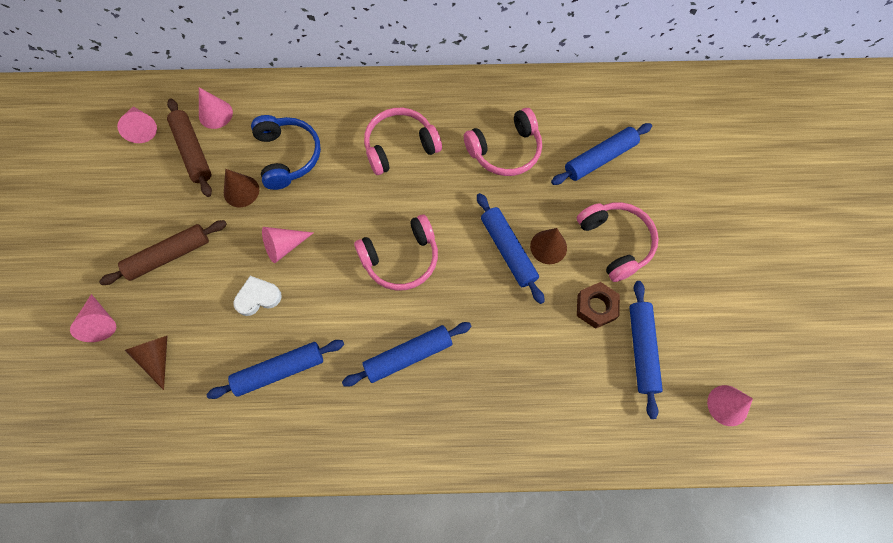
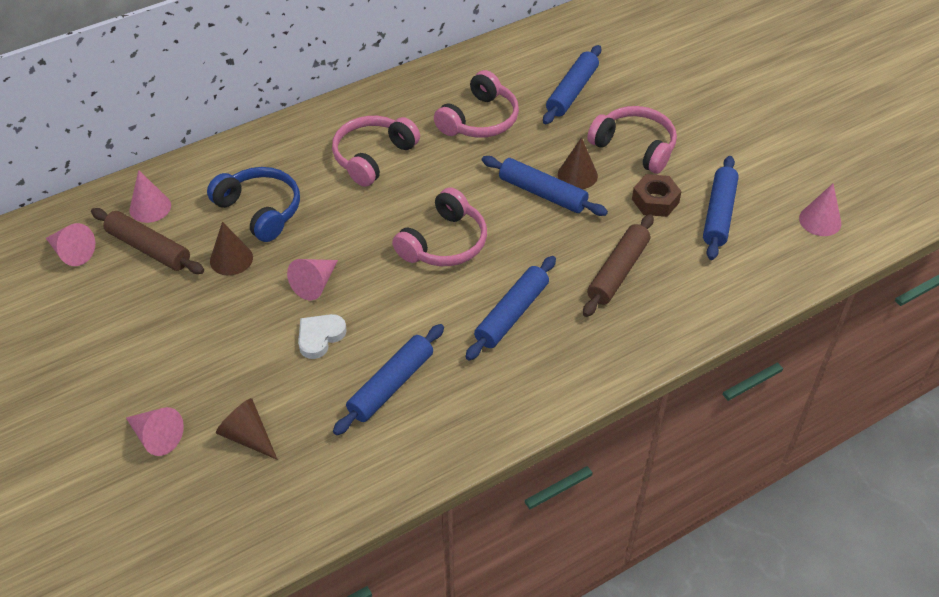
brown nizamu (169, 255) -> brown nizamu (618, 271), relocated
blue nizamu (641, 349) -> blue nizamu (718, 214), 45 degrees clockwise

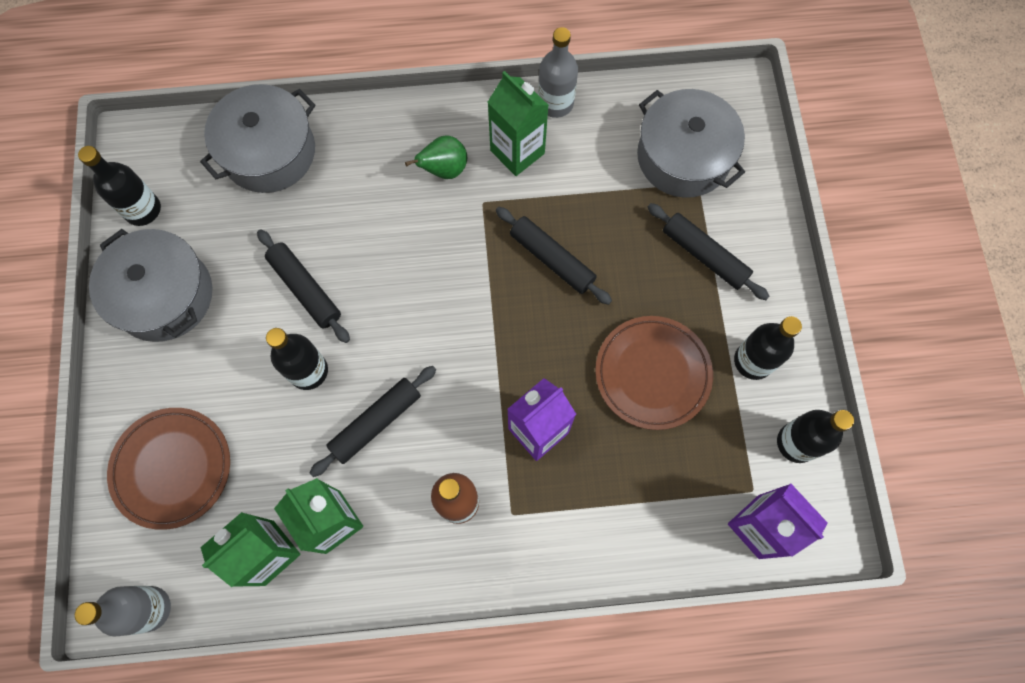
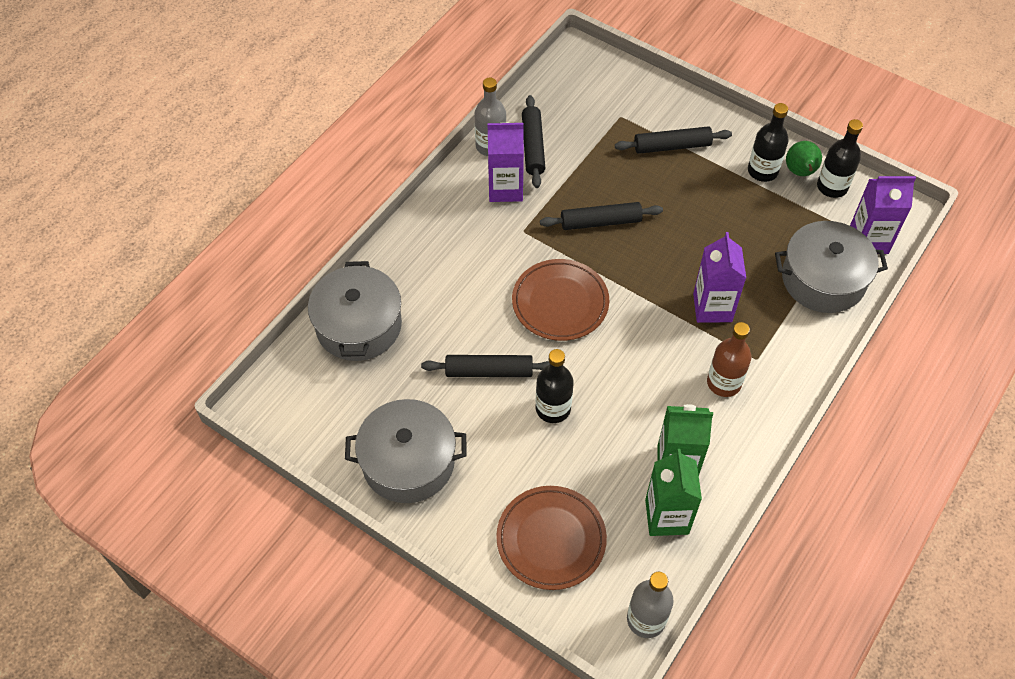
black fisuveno (143, 210) -> none
black nizamu (376, 422) -> black nizamu (533, 147), relocated
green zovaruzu (444, 170) -> green zovaruzu (800, 172), relocated
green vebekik (517, 152) -> purple vebekik (505, 189)
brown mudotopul (652, 374) -> brown mudotopul (560, 303), relocated
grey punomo (683, 157) -> grey punomo (823, 279), relocated

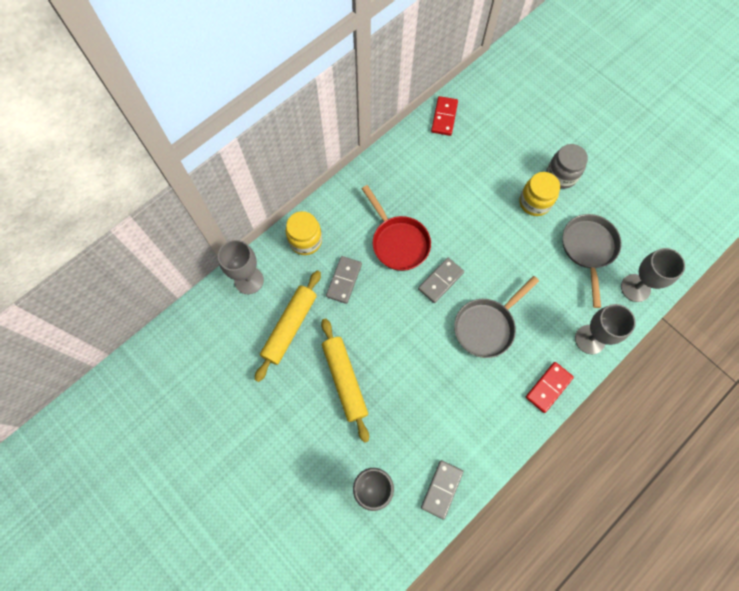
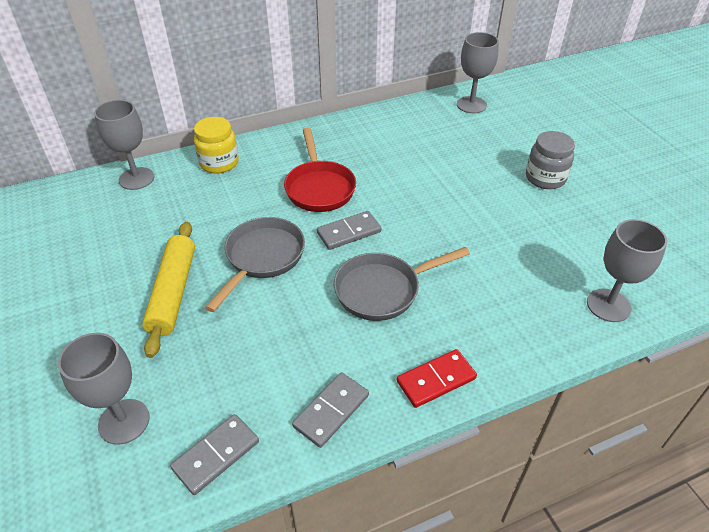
yellow nizamu (290, 327) -> none
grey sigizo (344, 280) -> grey sigizo (331, 411), relocated
red sigizo (444, 117) -> none
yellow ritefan (534, 202) -> none
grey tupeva (588, 249) -> grey tupeva (262, 258), relocated
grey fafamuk (590, 339) -> grey fafamuk (471, 105), relocated

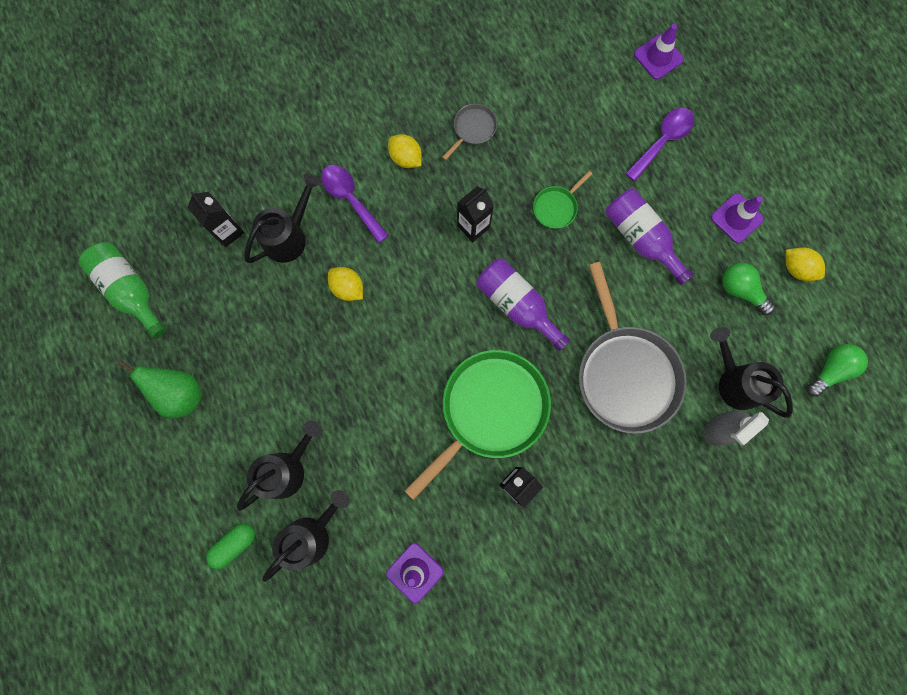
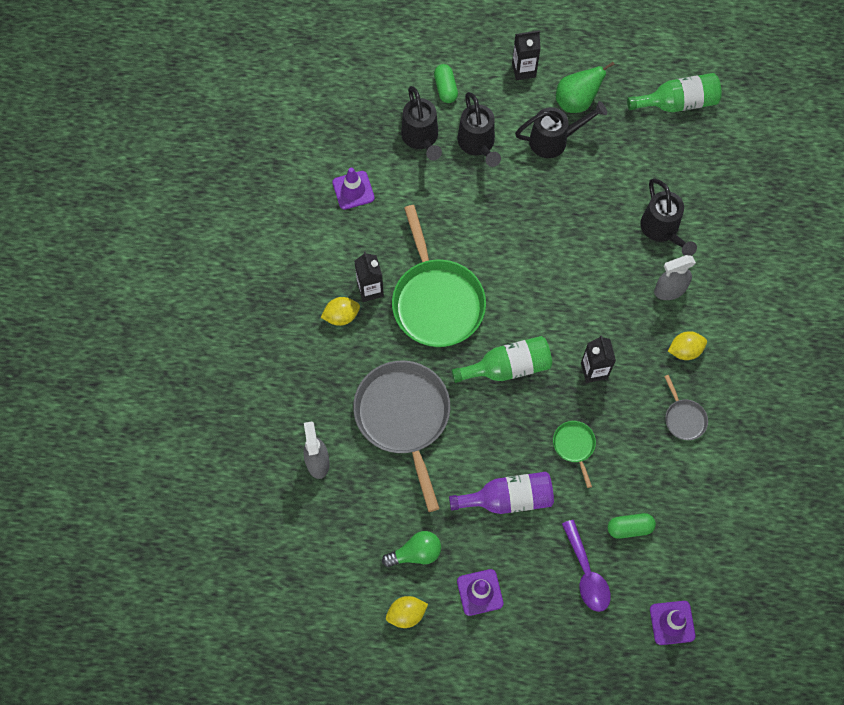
black vebekik (228, 231) -> black vebekik (523, 70), relocated
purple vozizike (351, 200) -> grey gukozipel (669, 290)
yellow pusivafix (348, 288) -> yellow pusivafix (341, 316), relocated
purple fisuveno (517, 305) -> green fisuveno (507, 367)
grey tupeva (625, 373) -> grey tupeva (404, 417), 60 degrees clockwise
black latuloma (735, 382) -> black latuloma (554, 140), relocated
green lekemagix (830, 370) -> none
none -> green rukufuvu (629, 528)

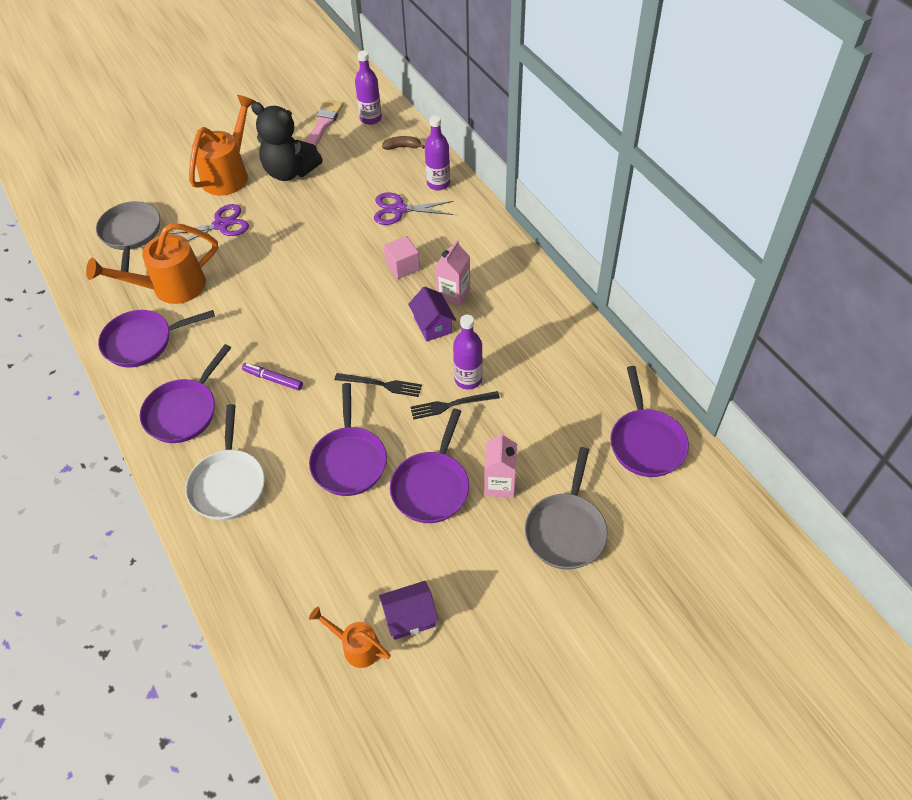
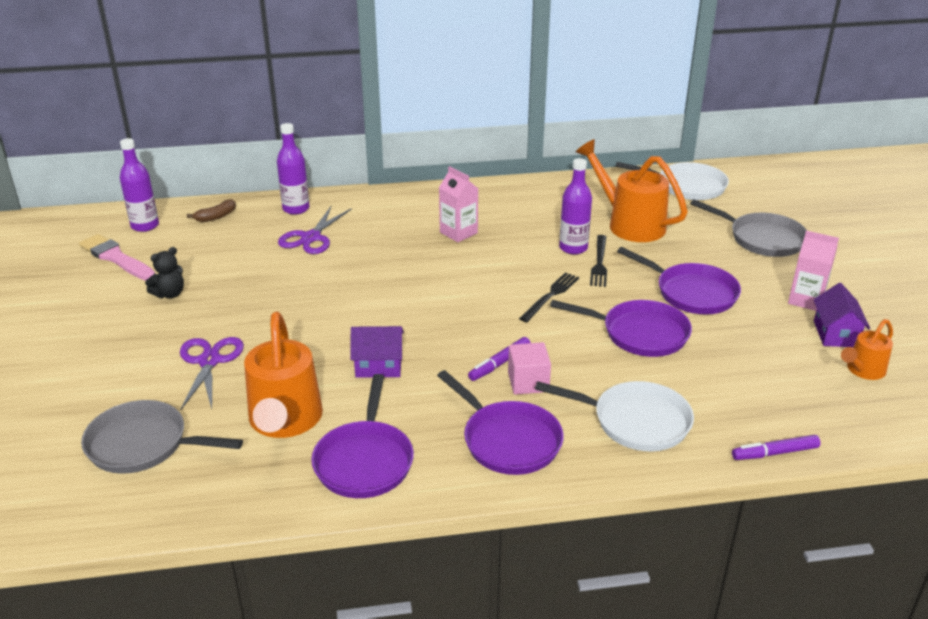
orange latuloma (229, 174) -> orange latuloma (629, 224), relocated
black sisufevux (290, 171) -> black sisufevux (170, 294), x0.48
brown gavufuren (402, 147) -> brown gavufuren (216, 217), 150 degrees counterclockwise
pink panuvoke (403, 266) -> pink panuvoke (528, 382), relocated
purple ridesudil (432, 325) -> purple ridesudil (378, 366), relocated
pink vebekik (500, 484) -> pink vebekik (806, 300), relocated
purple tupeva (646, 442) -> white tupeva (686, 186)
none -> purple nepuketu (775, 453)

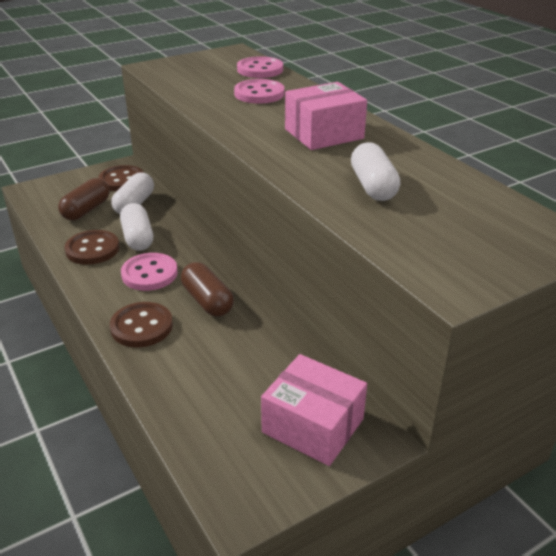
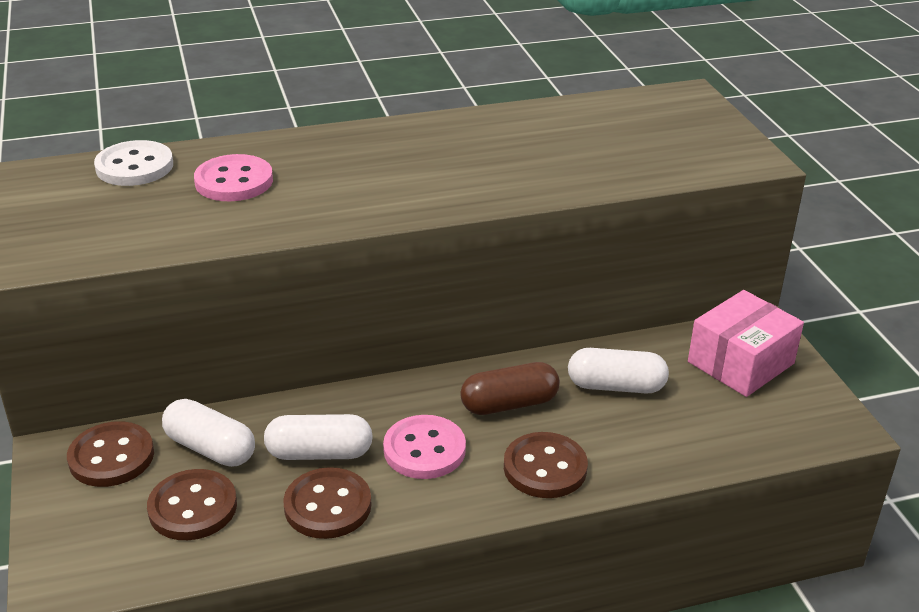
brown rukufuvu (86, 210) -> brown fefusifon (193, 507)
pink fefusifon (260, 69) -> white fefusifon (134, 166)
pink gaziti (324, 134) -> none
white rukufuvu (373, 186) -> white rukufuvu (616, 386), relocated

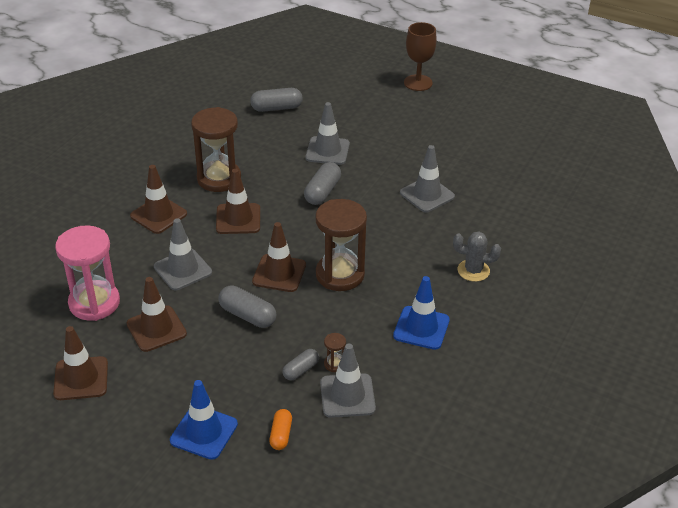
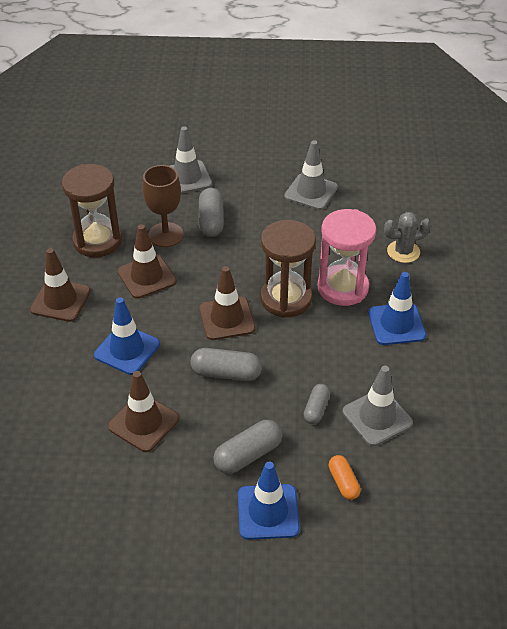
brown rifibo (81, 378) -> none
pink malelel (94, 303) -> pink malelel (342, 288), relocated
grey rifibo (183, 269) -> blue rifibo (127, 350)
grey rukufuvu (276, 108) -> grey rukufuvu (248, 455), relocated
brown malelel (334, 364) -> none
brown fafamuk (418, 83) -> brown fafamuk (165, 235), relocated

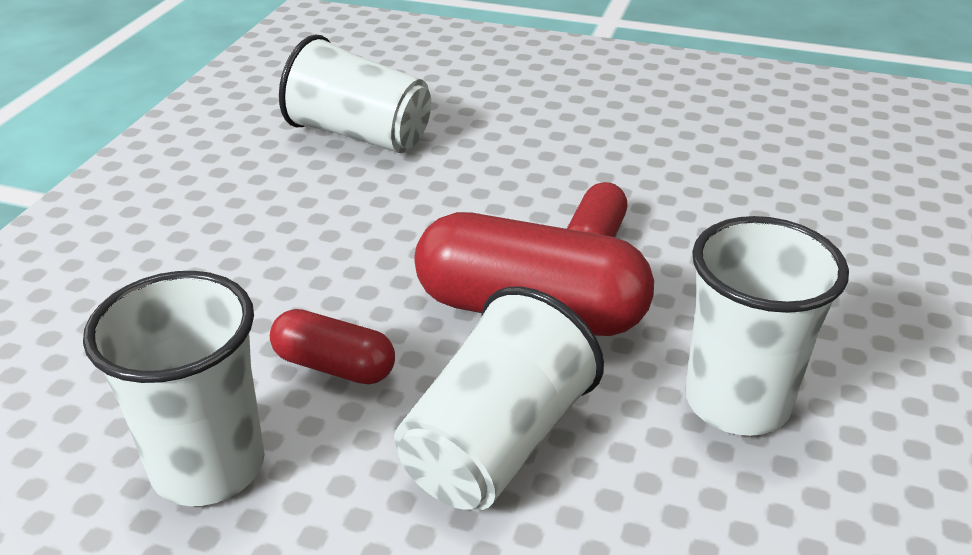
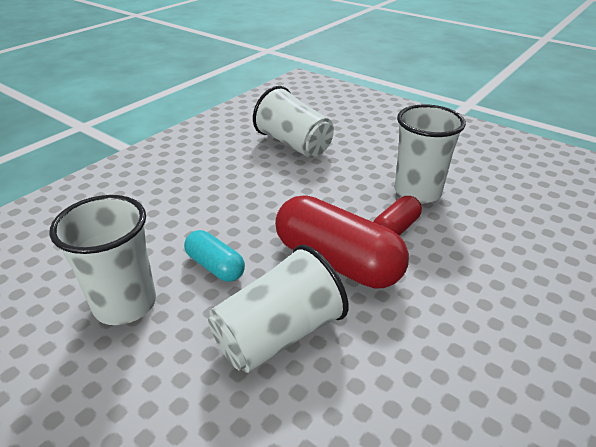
red rukufuvu (334, 366) -> turquoise rukufuvu (215, 266)
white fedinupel (737, 401) -> white fedinupel (417, 192), relocated

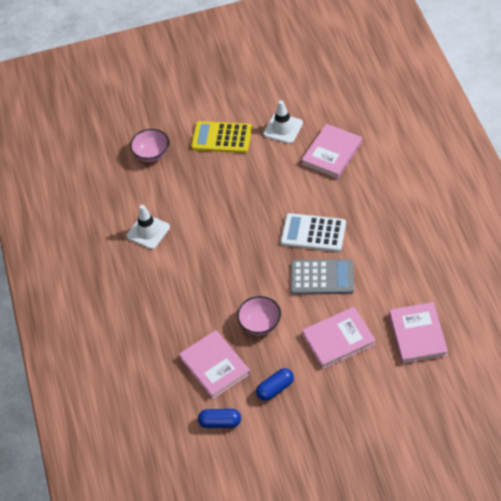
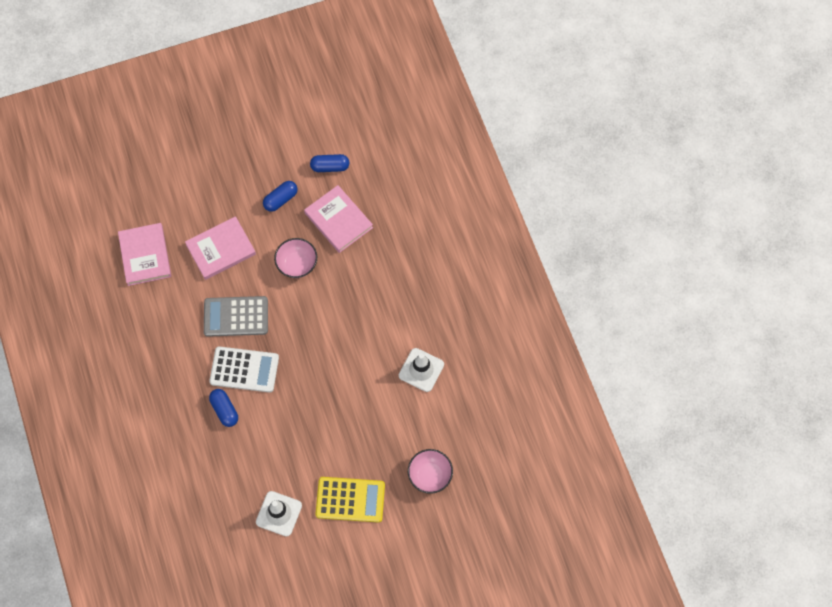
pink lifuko (332, 153) -> none
none -> blue rukufuvu (224, 410)

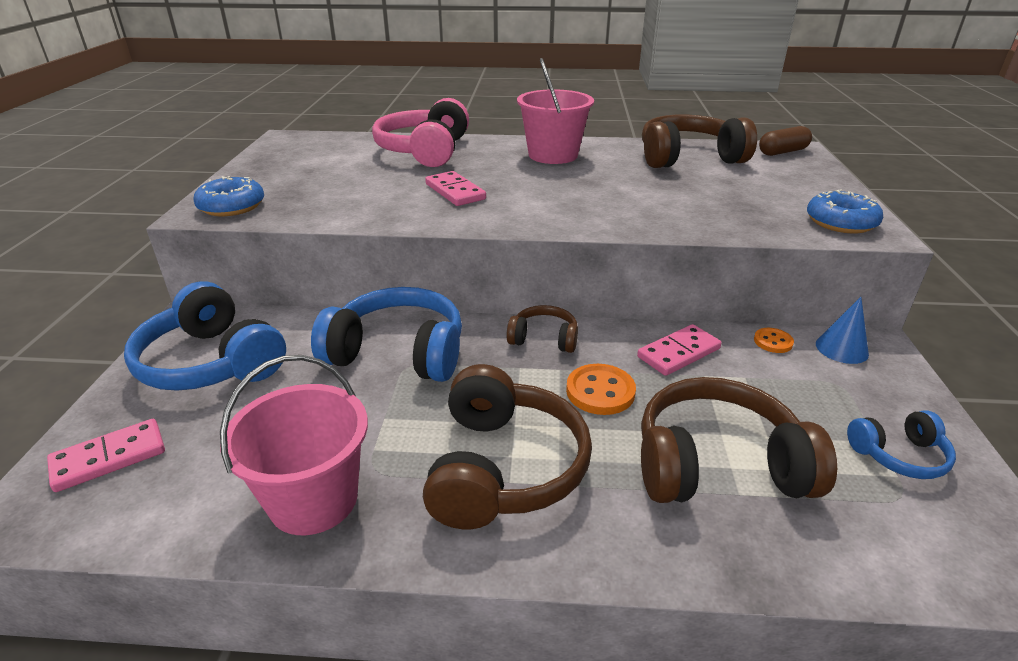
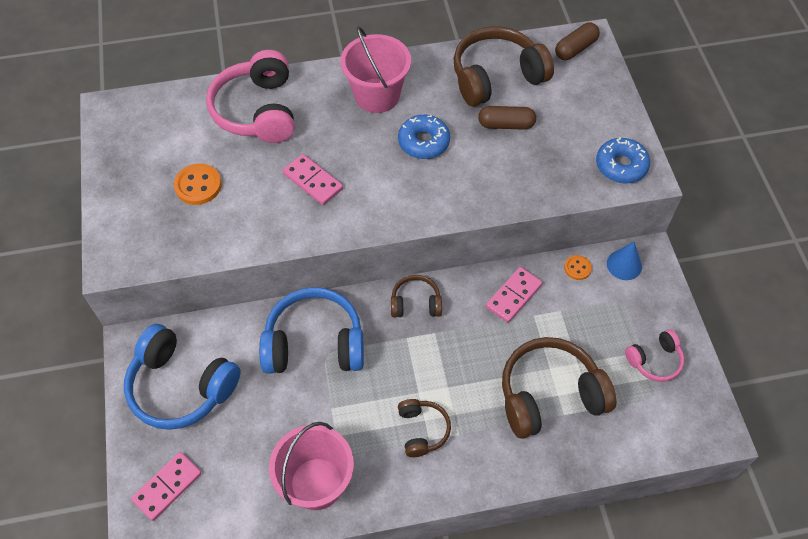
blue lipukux (232, 206) -> blue lipukux (423, 142), relocated
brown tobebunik (503, 468) -> brown tobebunik (422, 430), x0.52
orange fefusifon (600, 391) -> orange fefusifon (198, 185), relocated
blue tobebunik (899, 455) -> pink tobebunik (654, 360)
none -> brown rukufuvu (506, 125)

